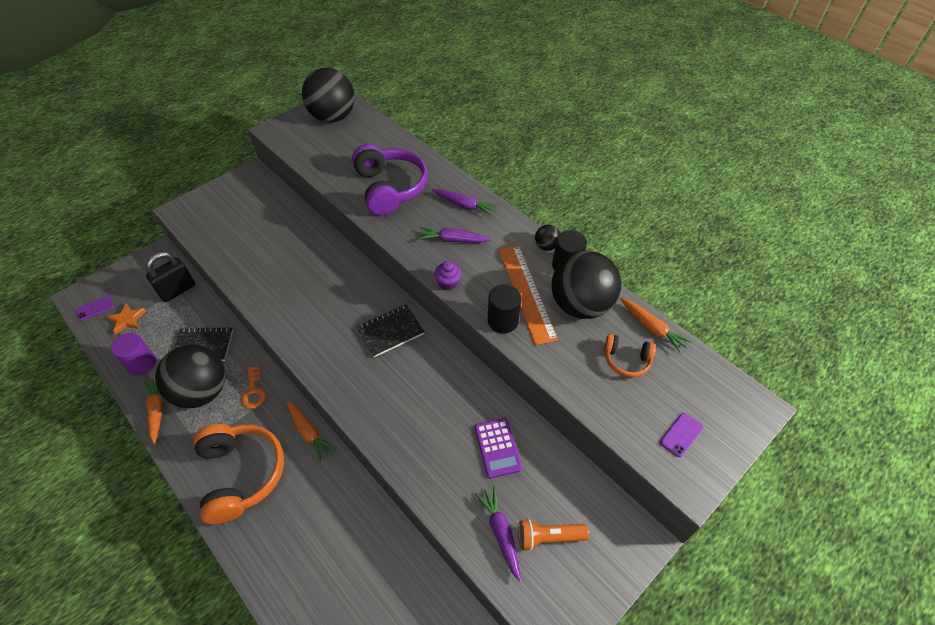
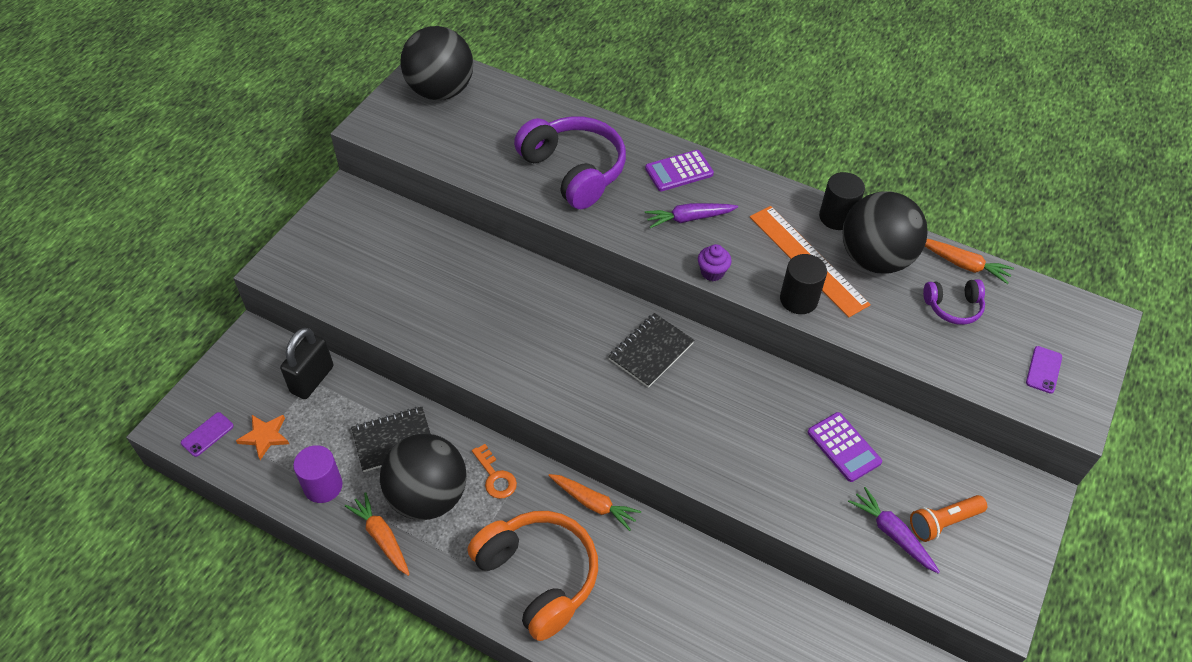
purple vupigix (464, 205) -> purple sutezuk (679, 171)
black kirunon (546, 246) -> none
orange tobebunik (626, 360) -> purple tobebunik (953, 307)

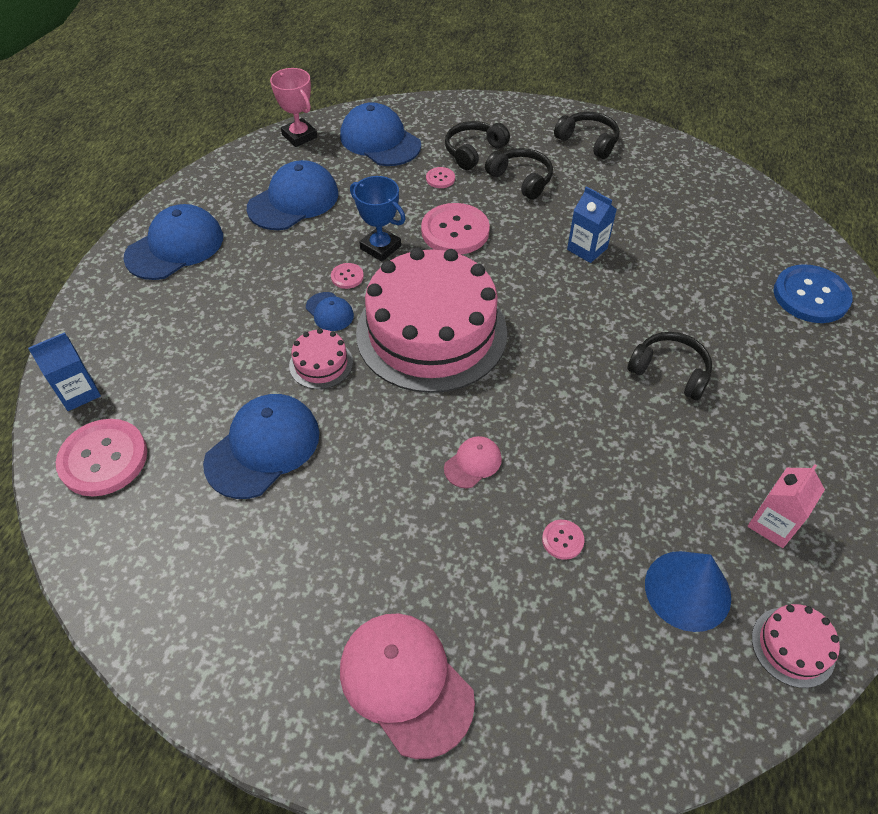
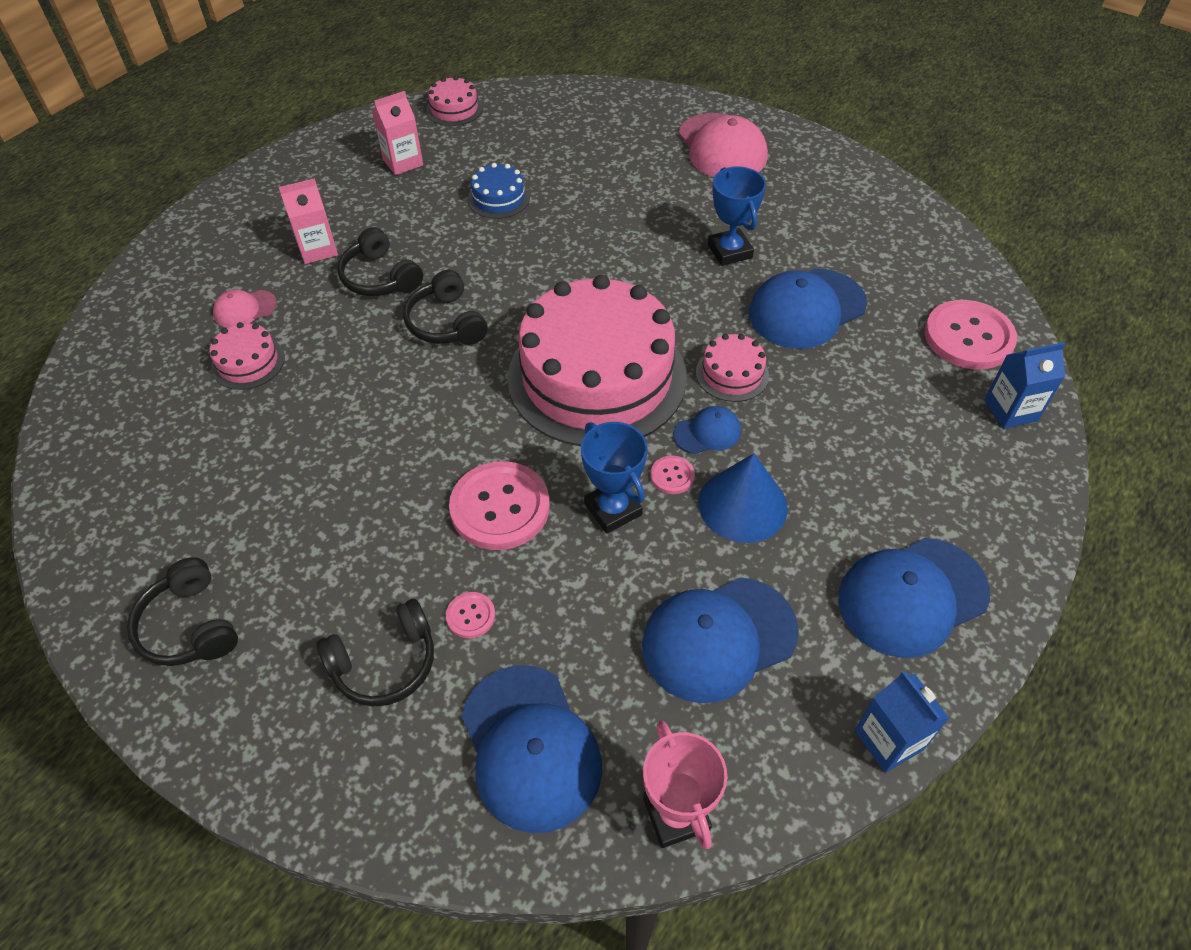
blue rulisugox (329, 312) -> blue rulisugox (707, 432), 90 degrees clockwise
pink rulisugox (473, 463) -> pink rulisugox (245, 309), relocated
black tobebunik (521, 179) -> black tobebunik (446, 323), relocated
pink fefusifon (562, 540) -> none
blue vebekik (587, 249) -> blue vebekik (888, 740), relocated
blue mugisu (687, 590) -> blue mugisu (742, 505), relocated
blue fefusifon (810, 296) -> none
none -> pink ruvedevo (248, 362)
none -> pink vebekik (317, 249)
none -> blue ruvedevo (499, 198)
none -> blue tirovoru (729, 251)

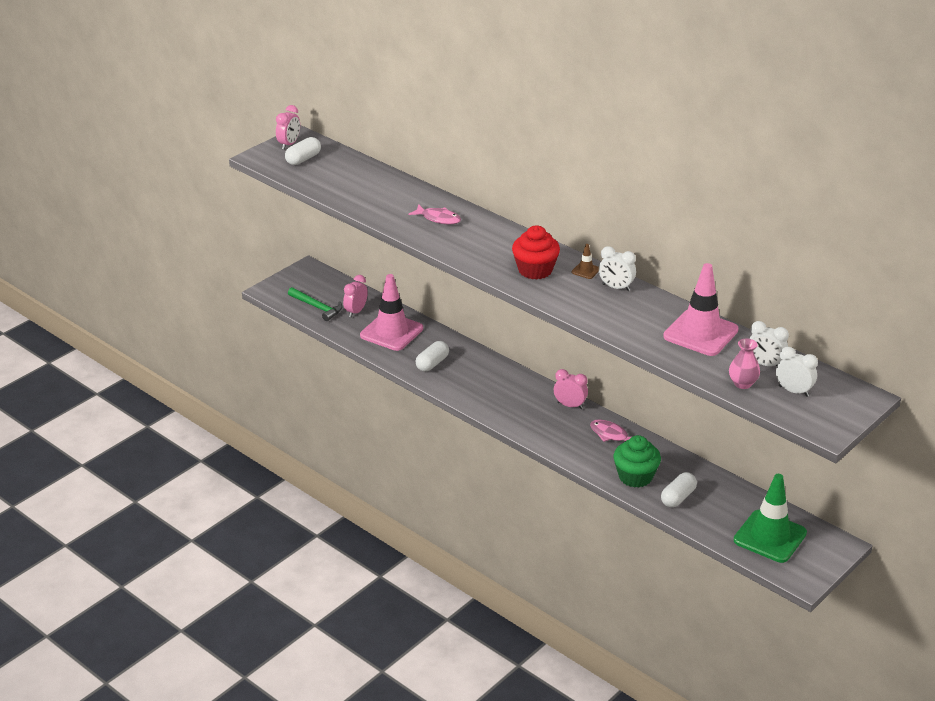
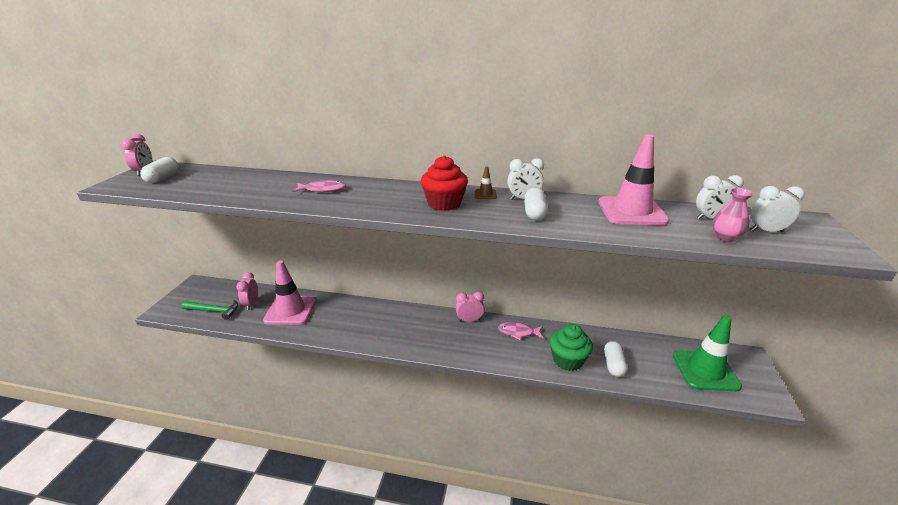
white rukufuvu (432, 363) -> white rukufuvu (534, 213), relocated

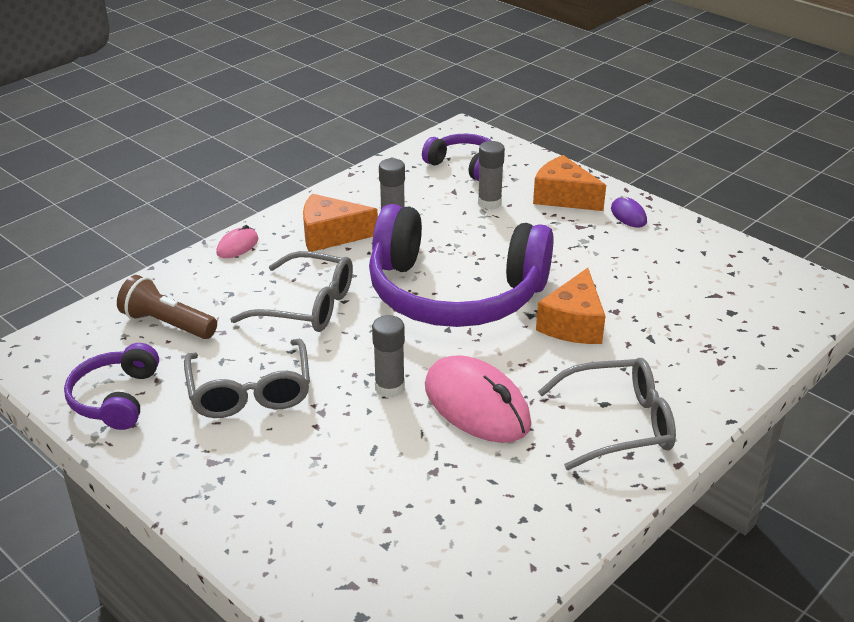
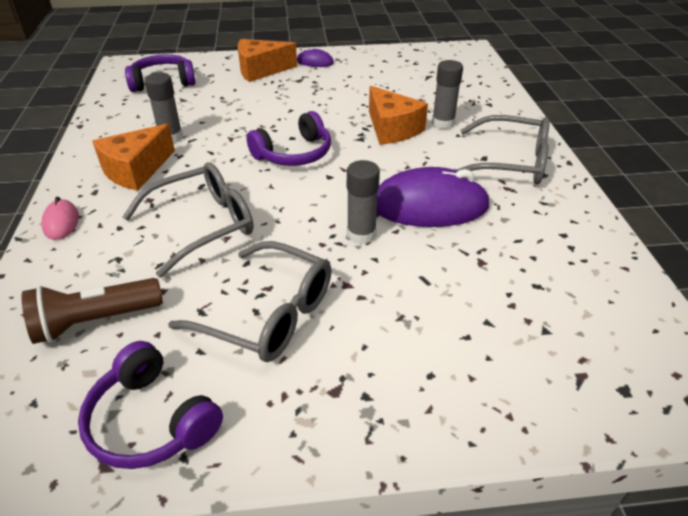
purple tobebunik (454, 293) -> purple tobebunik (294, 154), x0.48
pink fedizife (476, 405) -> purple fedizife (429, 206)
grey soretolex (489, 203) -> grey soretolex (443, 123), relocated
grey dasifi (619, 424) -> grey dasifi (510, 162), 75 degrees clockwise

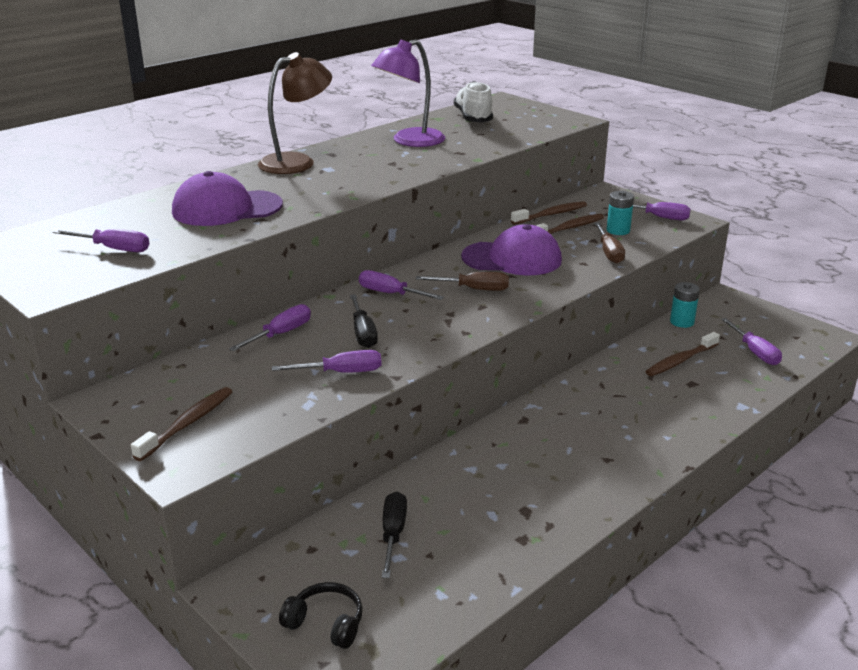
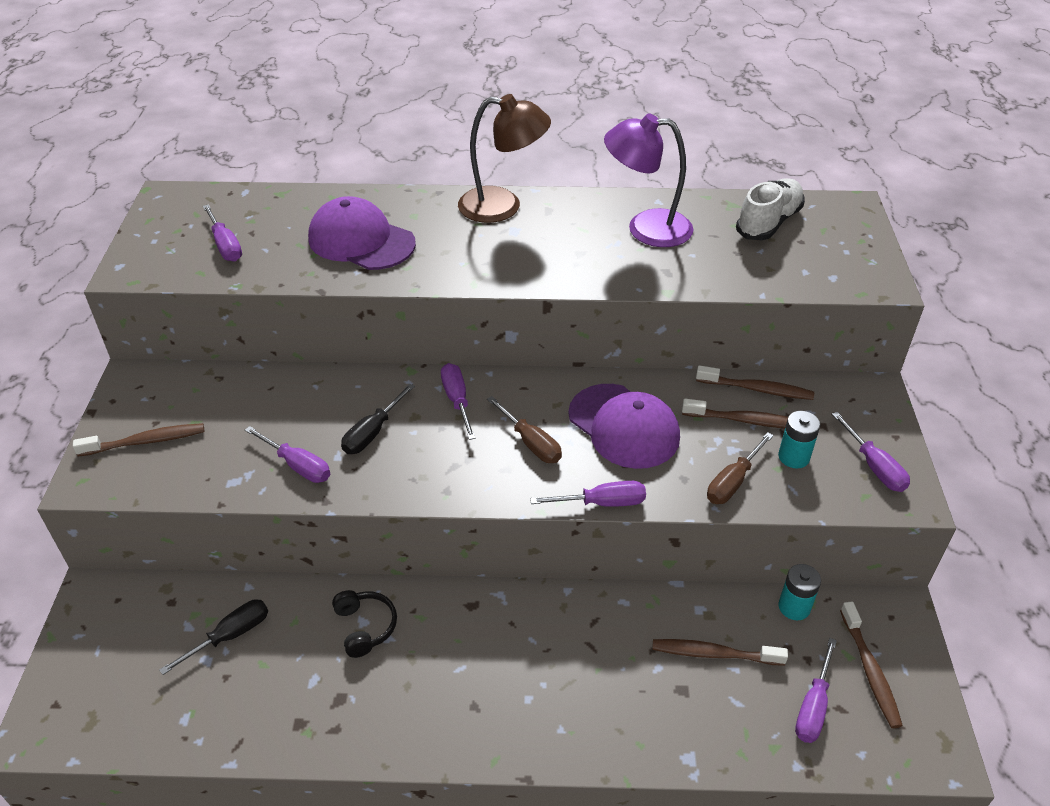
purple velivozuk (280, 334) -> purple velivozuk (602, 503), relocated
black tobebunik (326, 623) -> black tobebunik (365, 627), relocated
none -> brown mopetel (870, 670)

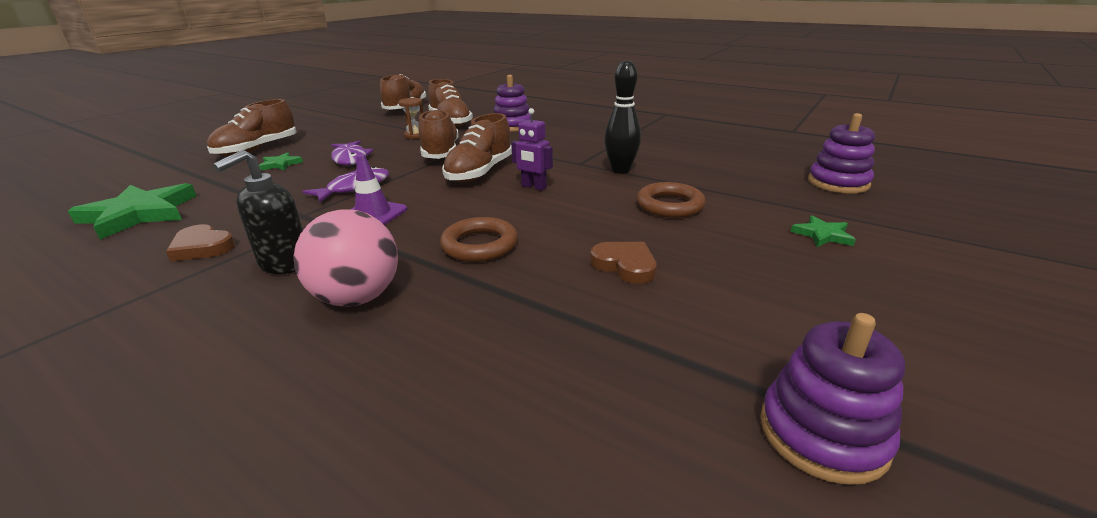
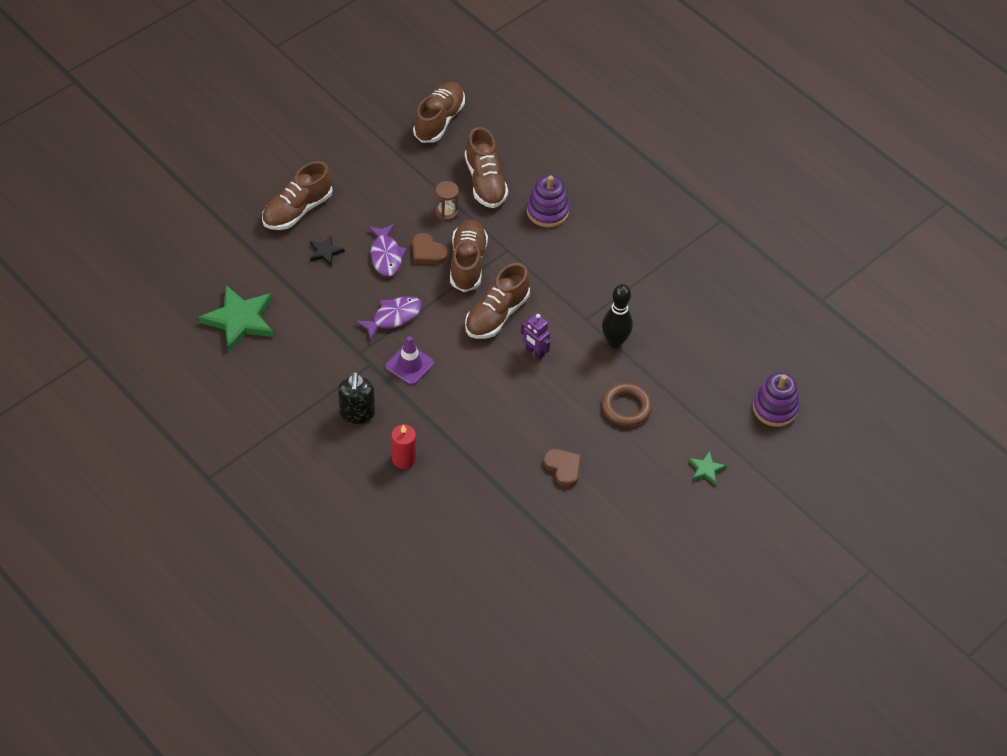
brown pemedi (202, 247) -> brown pemedi (427, 252), relocated
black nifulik (284, 264) -> black nifulik (357, 413), 45 degrees counterclockwise
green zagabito (280, 164) -> black zagabito (325, 252)
pink kirunon (357, 297) -> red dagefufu (403, 459)
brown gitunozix (479, 245) -> none
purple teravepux (822, 433) -> none

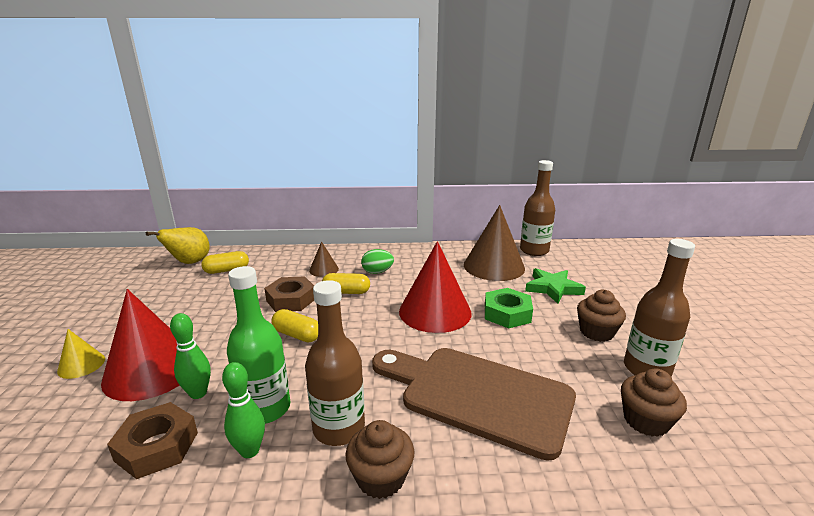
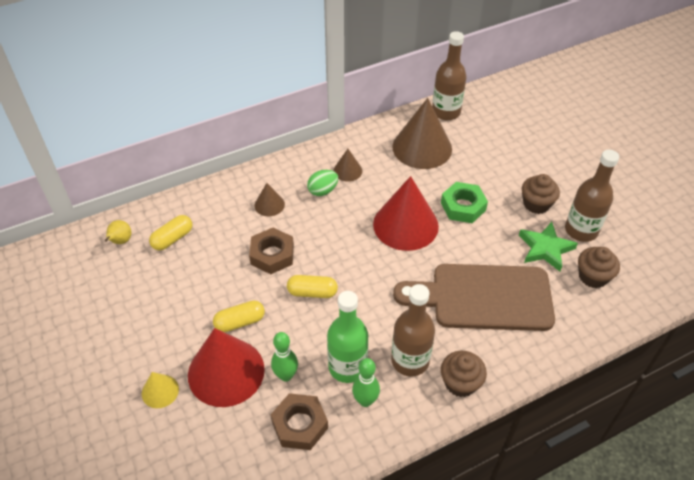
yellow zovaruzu (189, 263) -> yellow zovaruzu (120, 241), x0.58
yellow rukufuvu (346, 292) -> yellow rukufuvu (240, 322), relocated
green zagabito (553, 288) -> green zagabito (545, 248), relocated
none -> brown mugisu (347, 171)

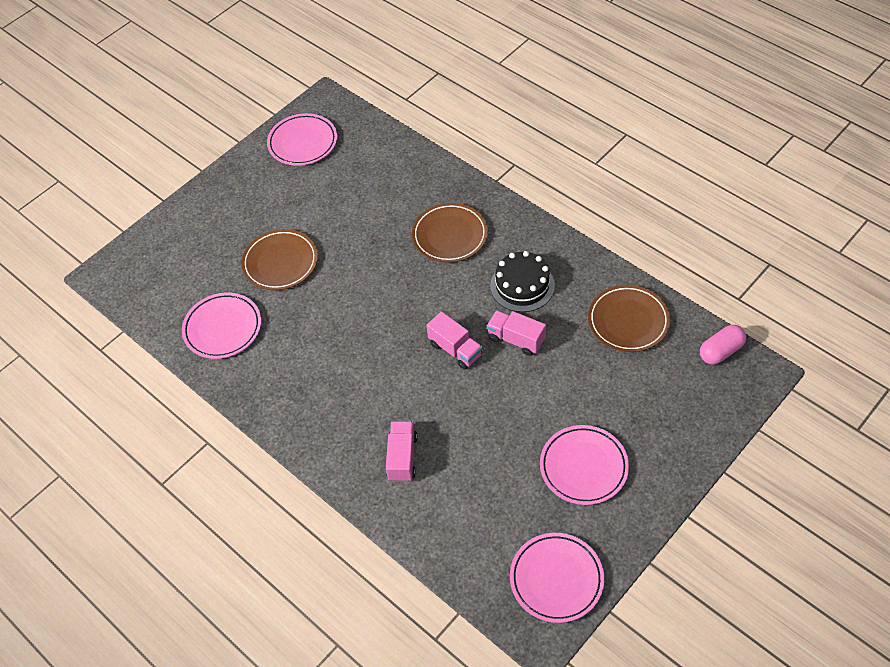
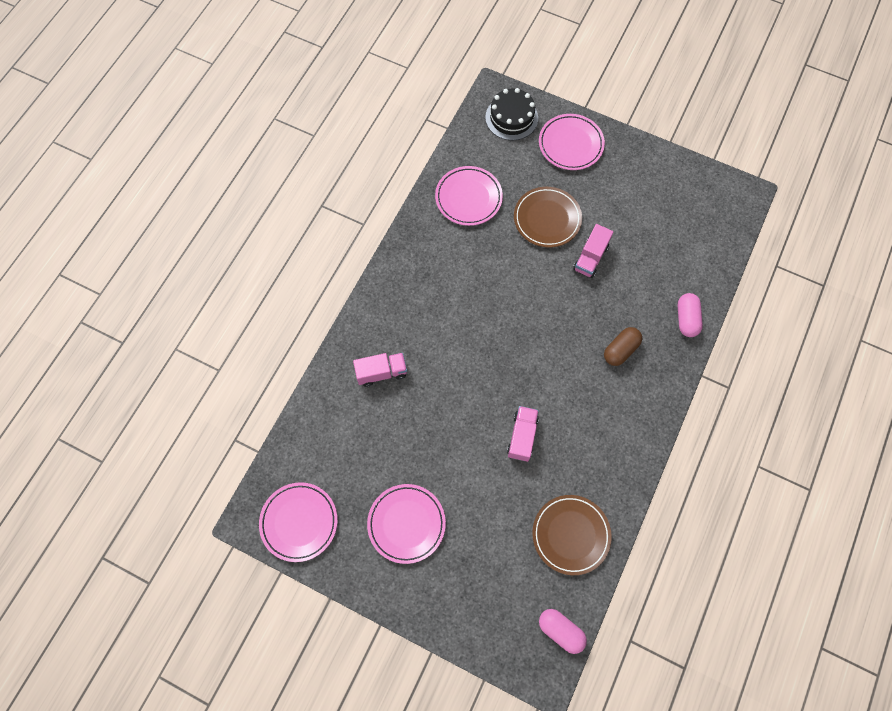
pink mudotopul (303, 143) -> pink mudotopul (570, 144), relocated
brown mudotopul (450, 235) -> brown rukufuvu (620, 350)
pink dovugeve (455, 349) -> pink dovugeve (590, 258), relocated
black ruvedevo (522, 285) -> black ruvedevo (511, 118), relocated
none -> pink rukufuvu (686, 319)

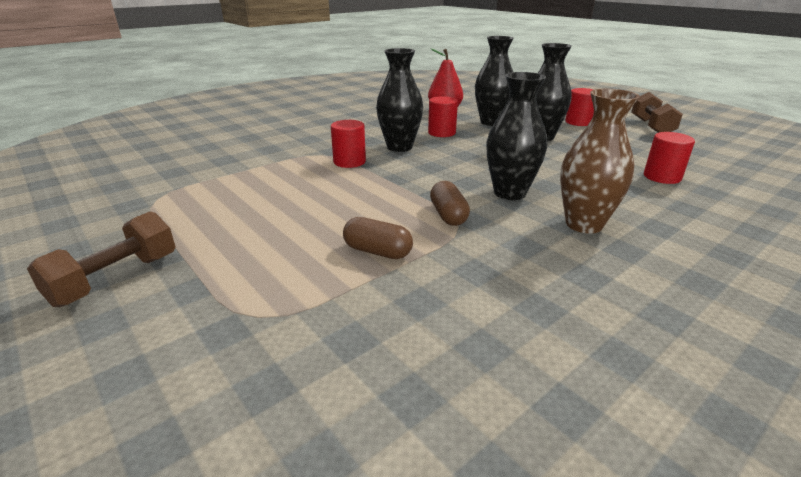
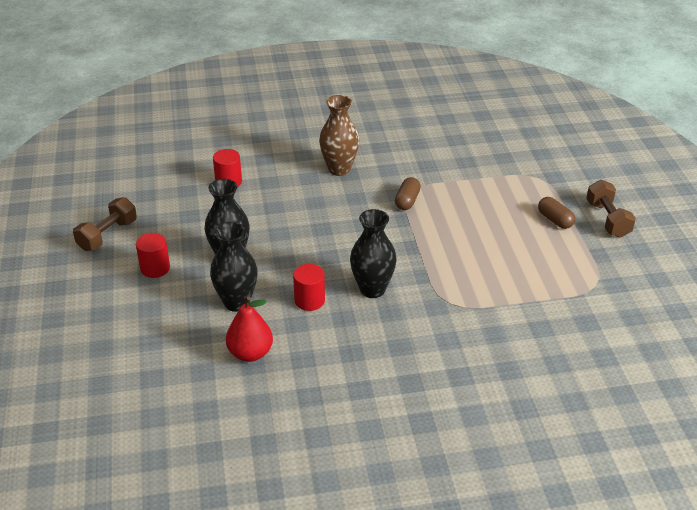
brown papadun (116, 279) -> brown papadun (607, 219), 75 degrees counterclockwise
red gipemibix (349, 162) -> none
brown rukufuvu (377, 251) -> brown rukufuvu (555, 220), relocated
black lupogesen (509, 193) -> none

